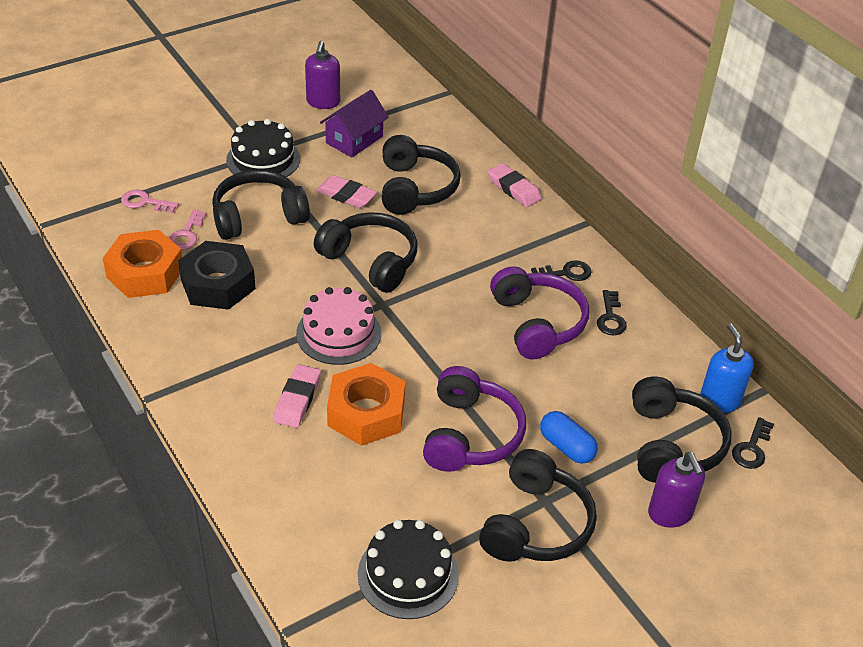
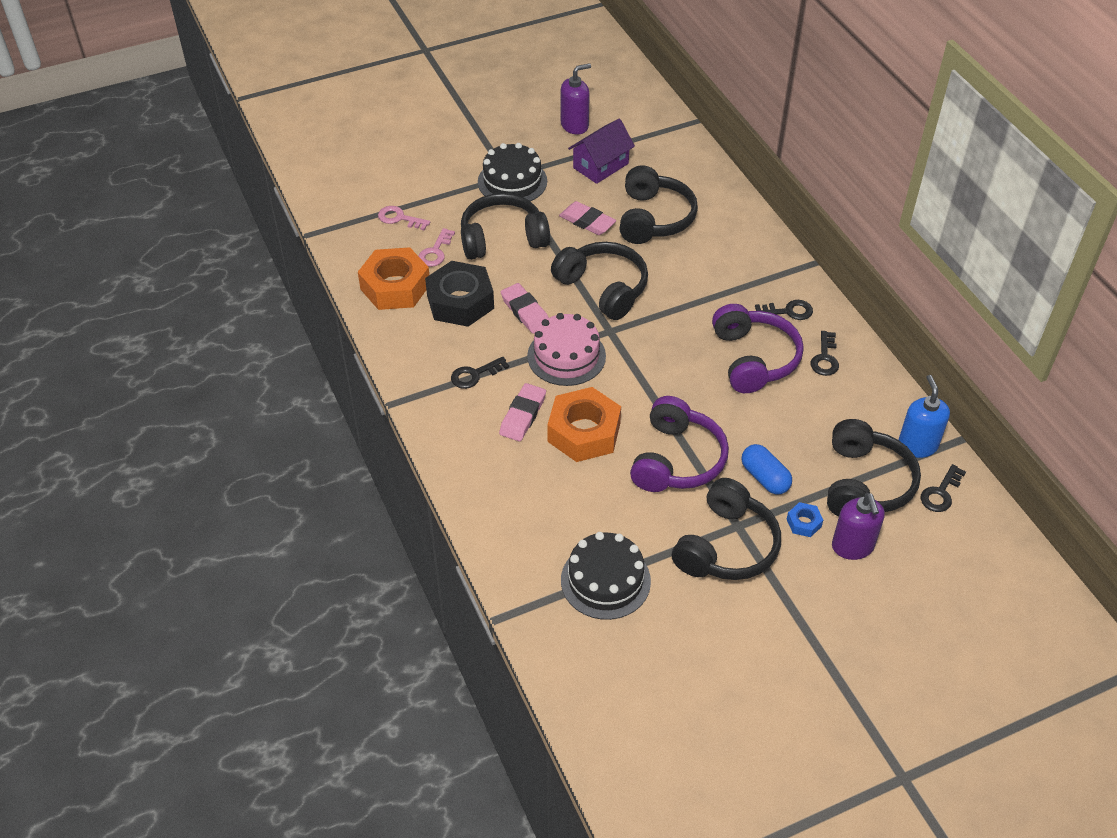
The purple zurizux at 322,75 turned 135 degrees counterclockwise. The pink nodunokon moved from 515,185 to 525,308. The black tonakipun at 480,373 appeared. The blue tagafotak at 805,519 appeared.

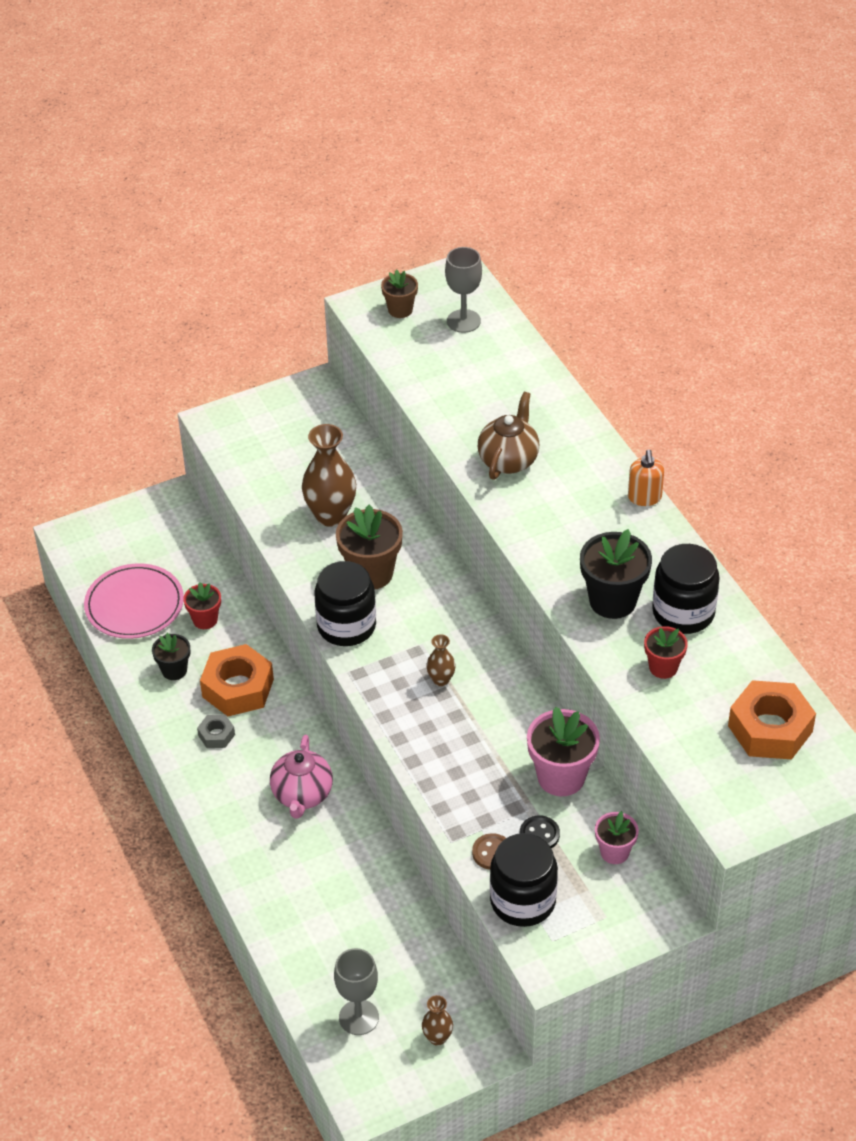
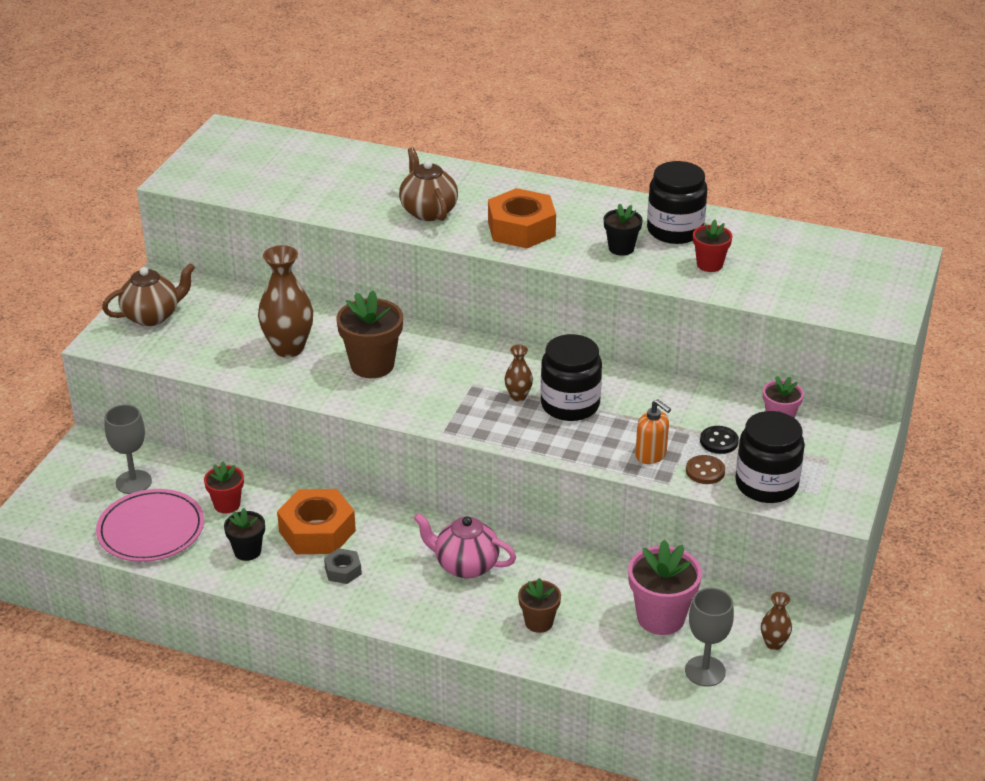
The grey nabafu moved from 463,290 to 128,449. The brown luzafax moved from 399,293 to 539,605. The orange zurizux moved from 646,478 to 653,431. The black luzafax at 616,574 changed to 0.59 times the size. The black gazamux moved from 345,603 to 571,377. The orange tagafotak moved from 772,719 to 522,218. The pink luzafax moved from 563,751 to 665,587. The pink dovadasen at 301,777 turned 150 degrees clockwise. The brown dovadasen at 148,294 appeared.

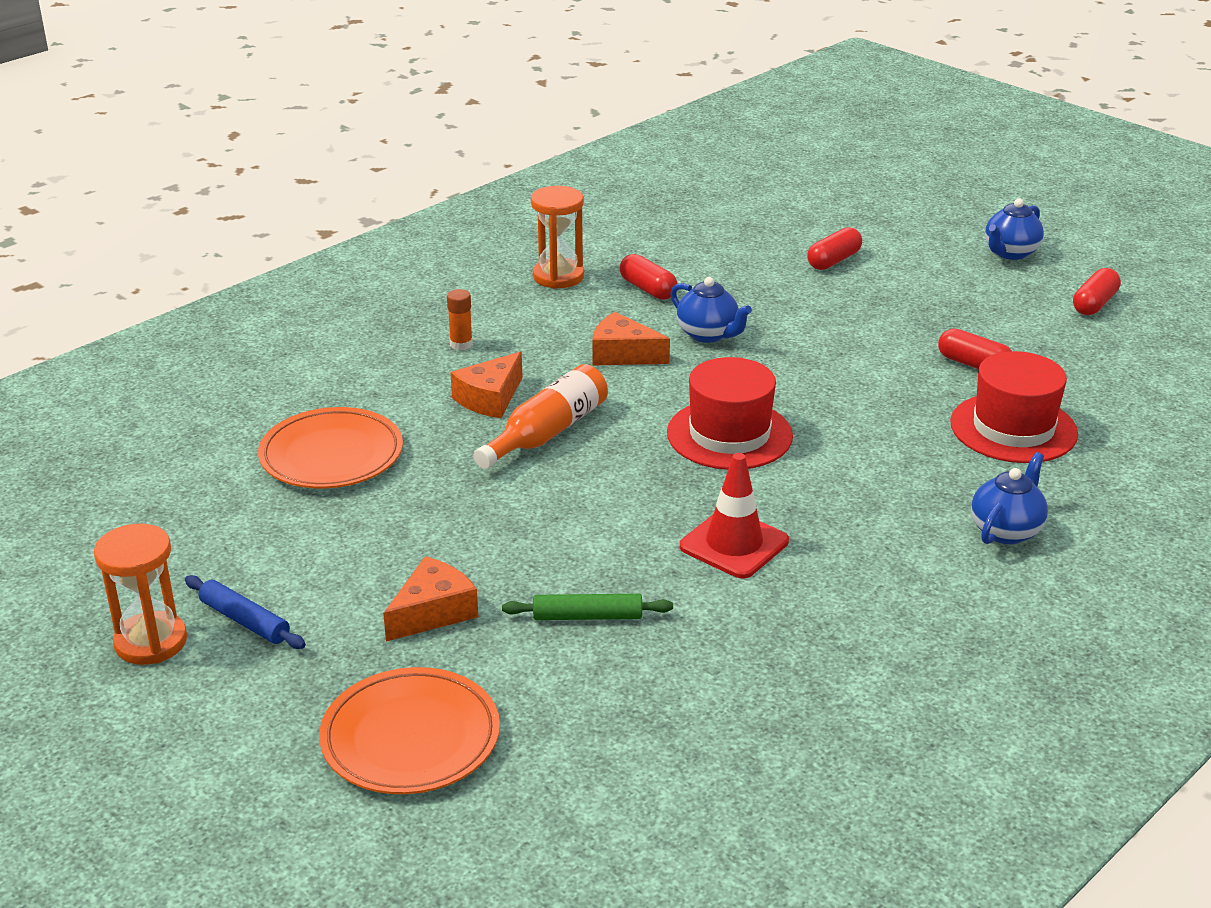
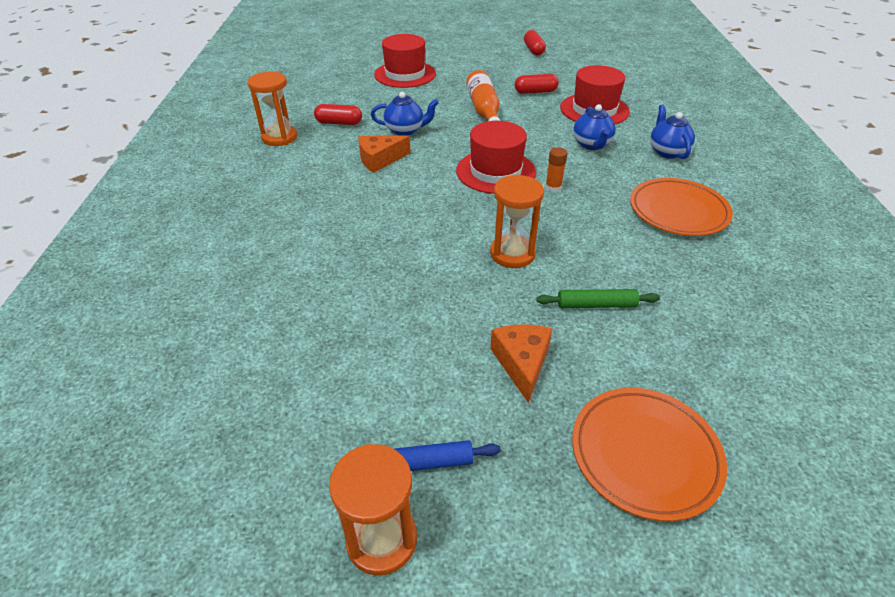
The blue dovadasen moved from 1014,229 to 594,127. The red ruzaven at 834,248 was replaced by the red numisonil at 405,61. The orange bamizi moved from 460,319 to 556,170. The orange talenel at 486,385 disappeared. The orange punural moved from 541,416 to 483,95. The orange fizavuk moved from 330,448 to 681,207. The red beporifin at 734,516 disappeared. The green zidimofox at 587,607 turned 45 degrees clockwise. The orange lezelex at 517,221 appeared.

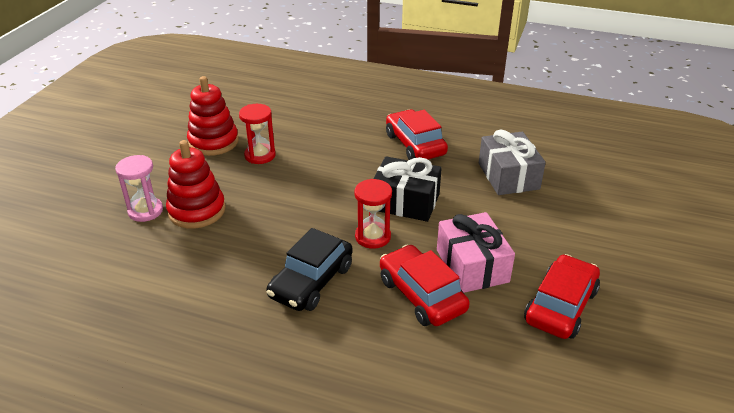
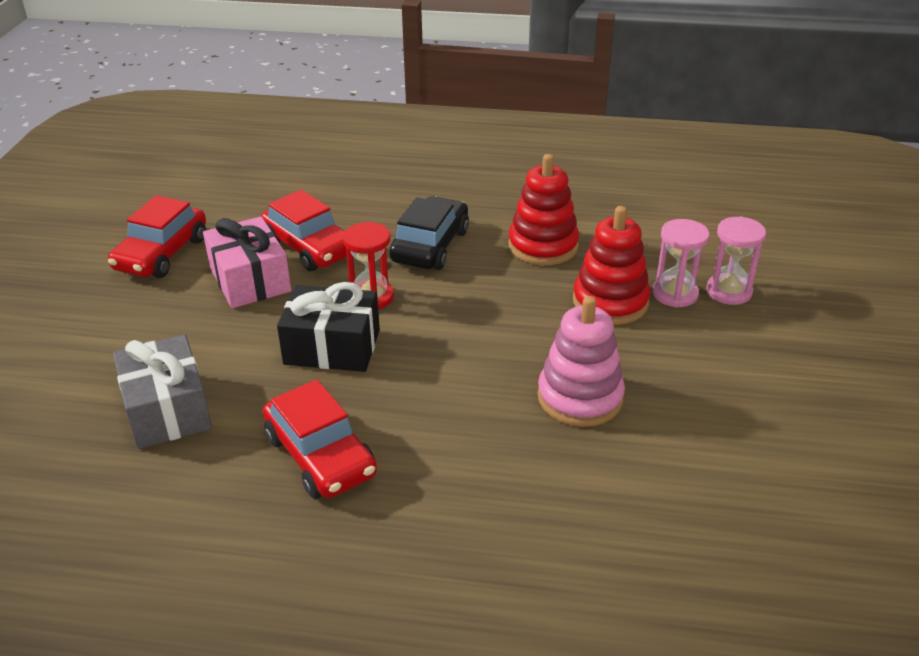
The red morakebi moved from 213,116 to 543,209. The red lezelex at 257,134 was replaced by the pink morakebi at 581,361. The pink lezelex at 736,260 appeared.

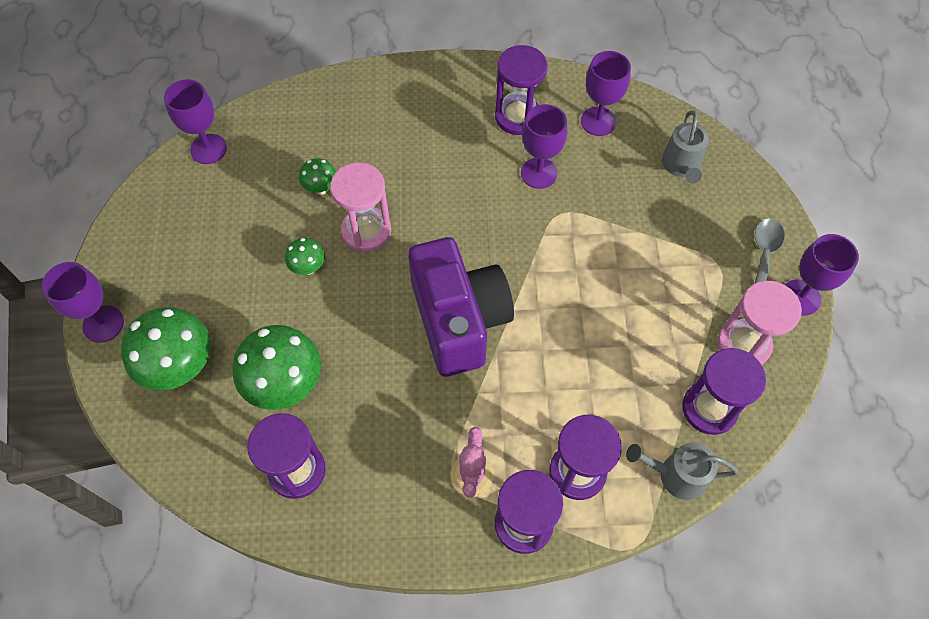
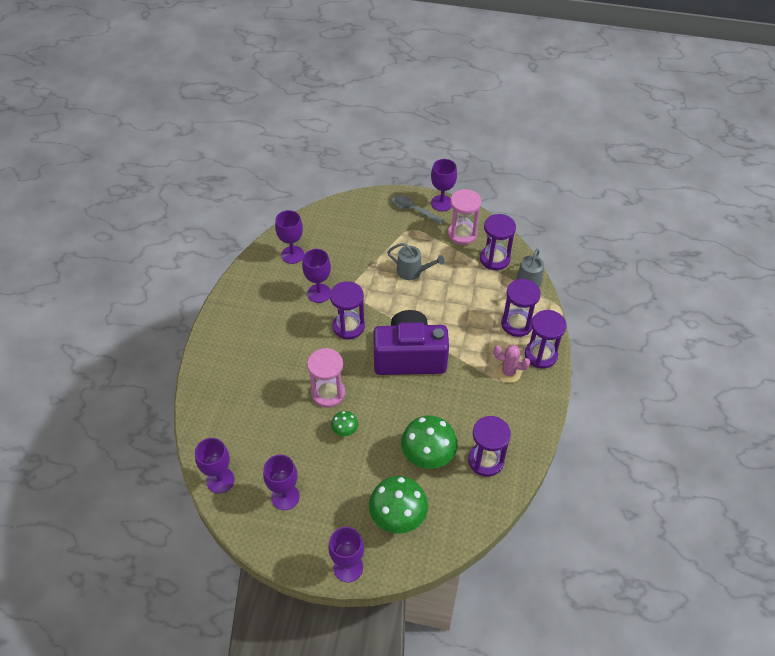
The purple lezelex moved from 521,90 to 347,310. The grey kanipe moved from 685,146 to 416,261. The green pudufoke at 317,176 disappeared. The purple nabafu at 281,482 appeared.

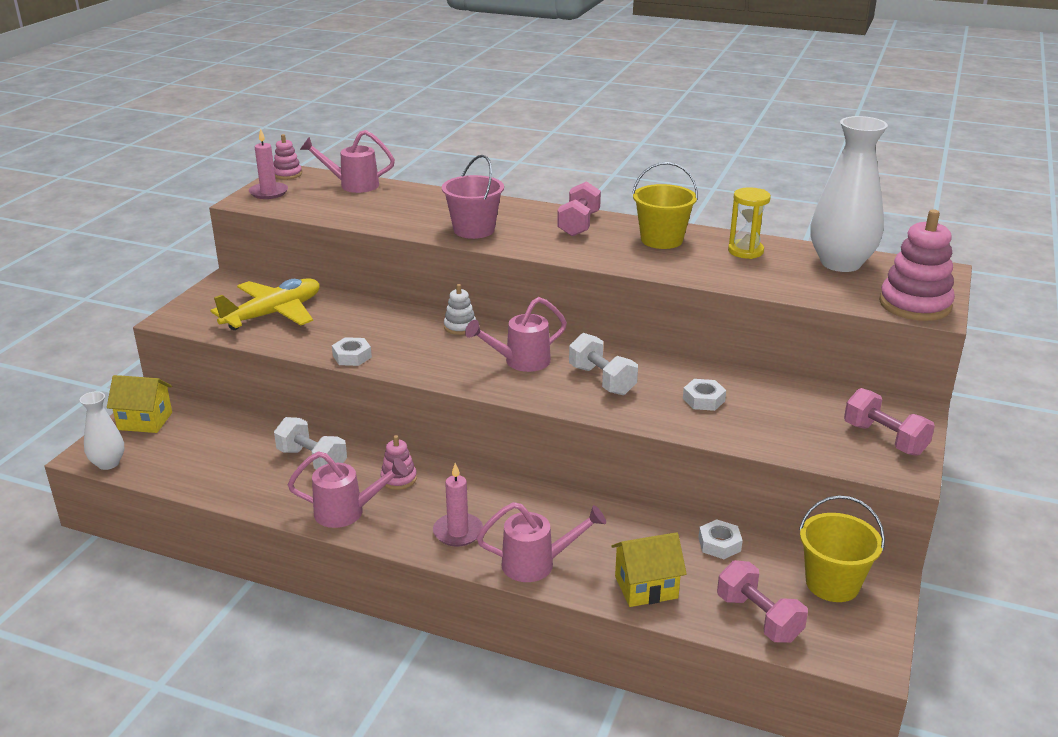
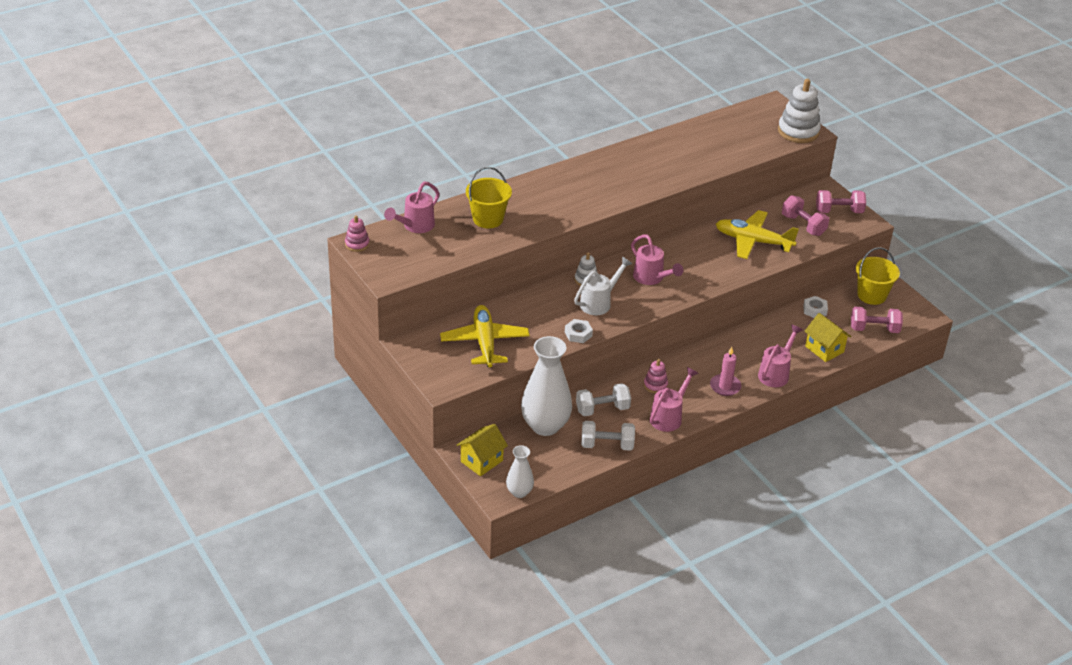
The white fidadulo moved from 849,194 to 546,386. The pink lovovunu at 268,163 disappeared. The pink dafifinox at 473,197 disappeared. The yellow dafifinox moved from 665,205 to 489,197. The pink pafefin moved from 579,208 to 805,215. The yellow lezelex at 749,223 disappeared. The pink morakebi at 917,265 became the white morakebi at 799,111. The pink kanipe at 516,334 turned 45 degrees counterclockwise. The white pafefin moved from 603,364 to 608,436. The white tagafotak at 704,395 was replaced by the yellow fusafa at 757,234. The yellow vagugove at 649,569 turned 60 degrees counterclockwise. The white kanipe at 603,285 appeared.

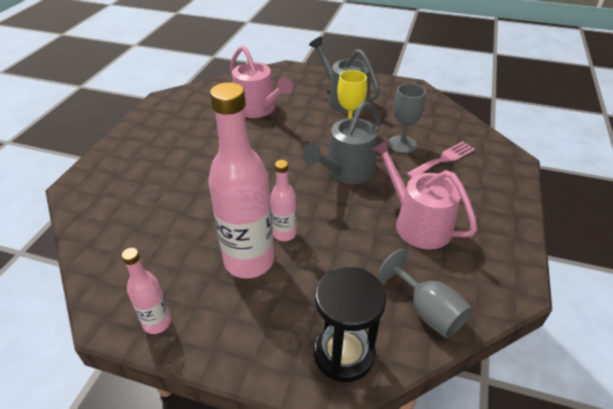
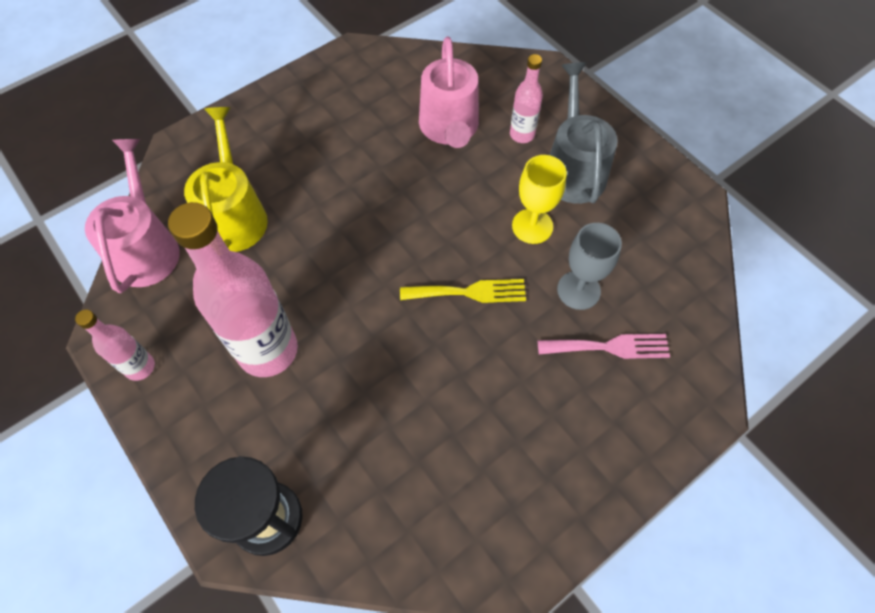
The grey kanipe at 341,142 was replaced by the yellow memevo at 463,291. The pink kanipe moved from 424,194 to 132,216. The pink punural moved from 283,200 to 526,98. The grey nabafu at 424,293 disappeared. The yellow kanipe at 226,179 appeared.

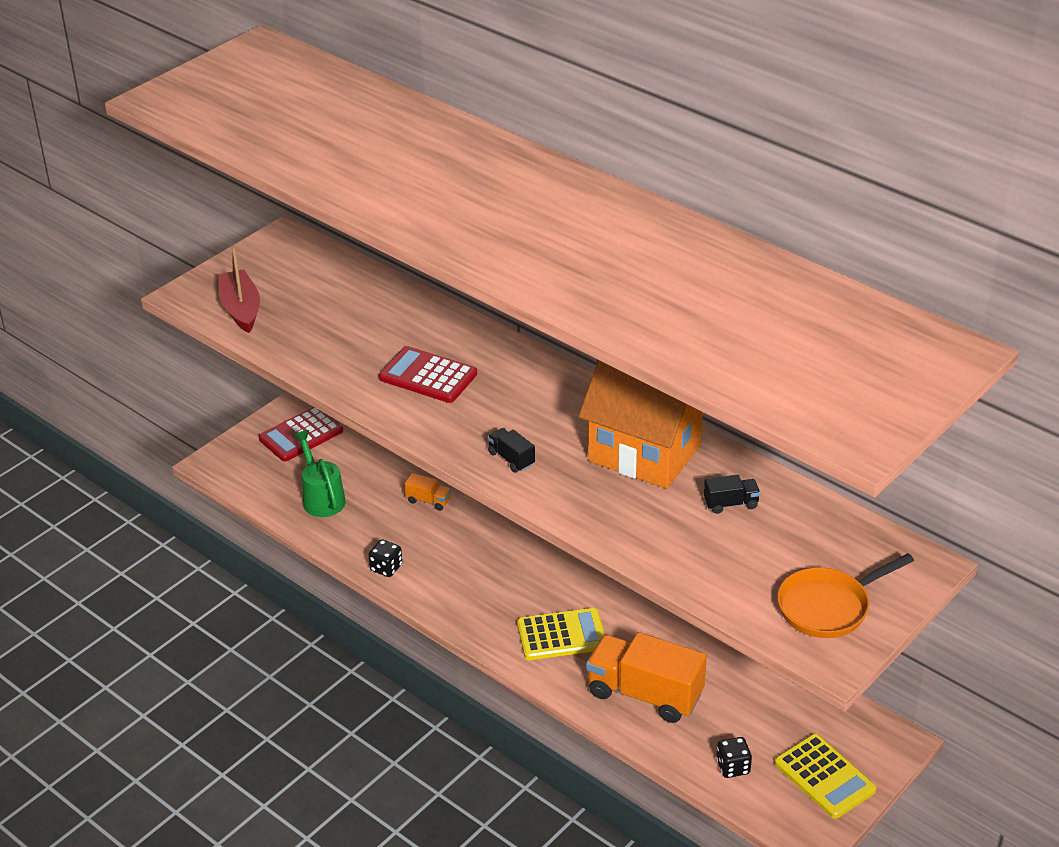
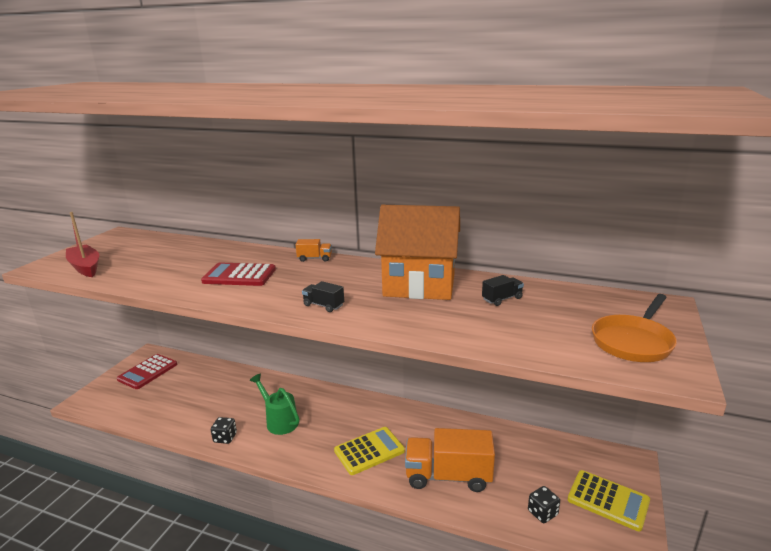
The green kanipe moved from 319,473 to 275,404. The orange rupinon moved from 428,492 to 314,250.

